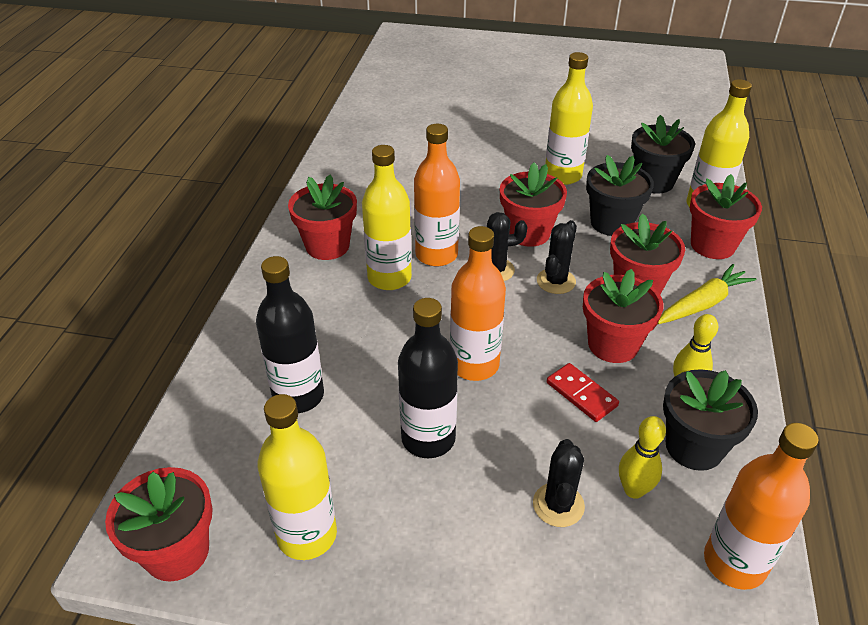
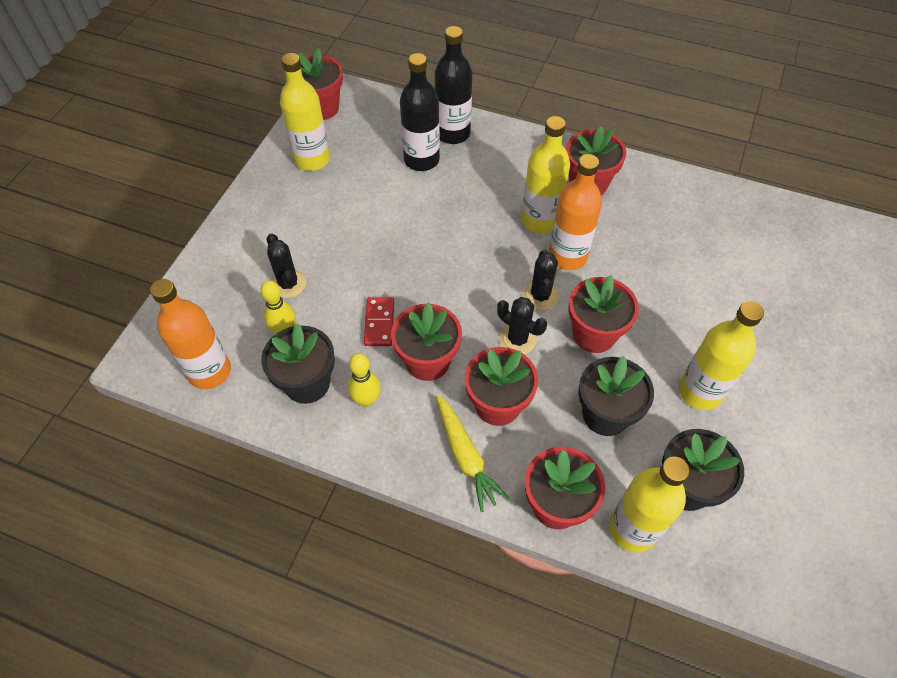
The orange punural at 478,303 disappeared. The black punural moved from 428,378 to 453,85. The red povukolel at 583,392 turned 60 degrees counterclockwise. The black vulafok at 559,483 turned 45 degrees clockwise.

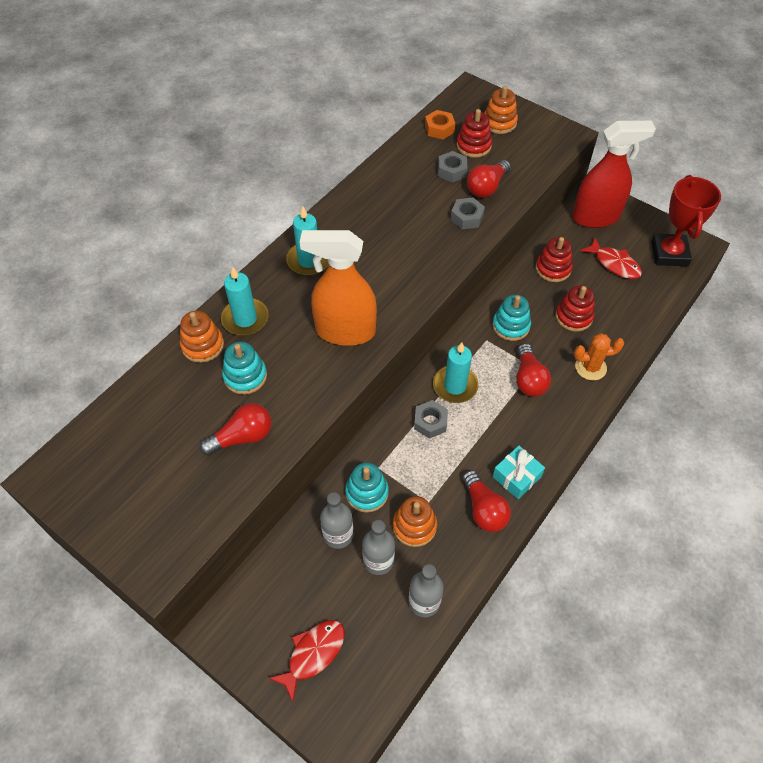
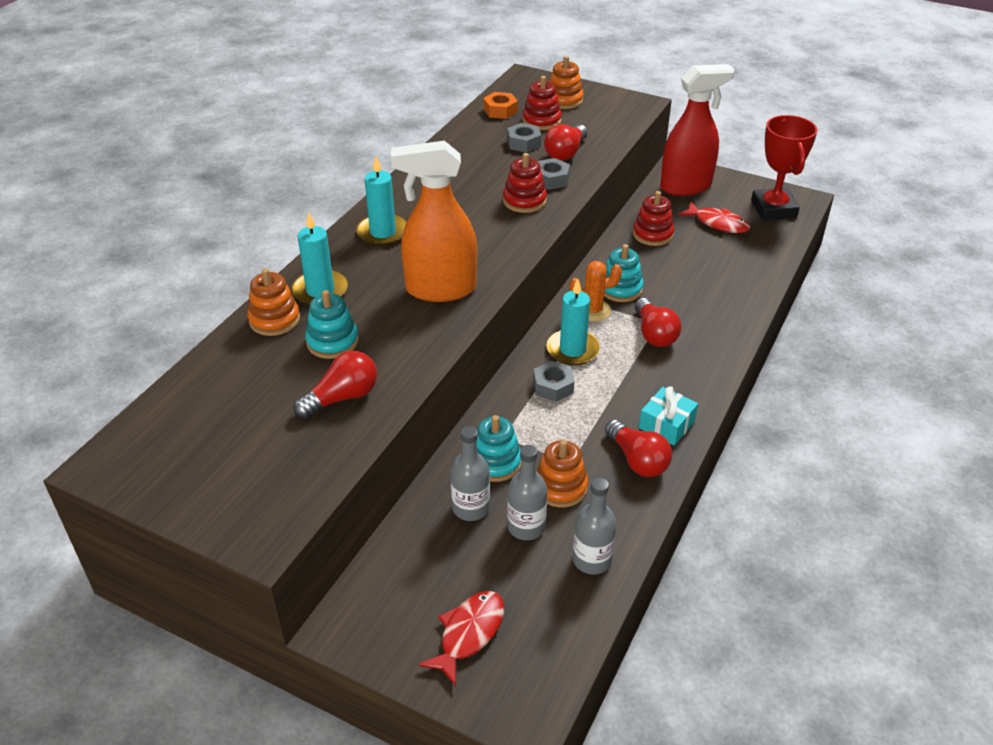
The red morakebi moved from 575,308 to 525,183. The orange vulafok moved from 599,356 to 595,291.

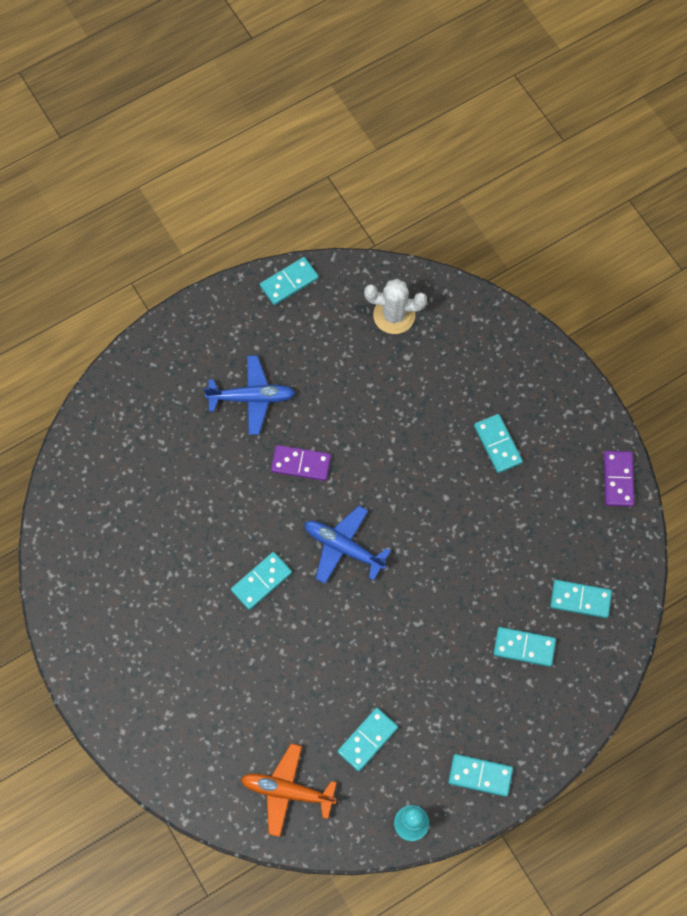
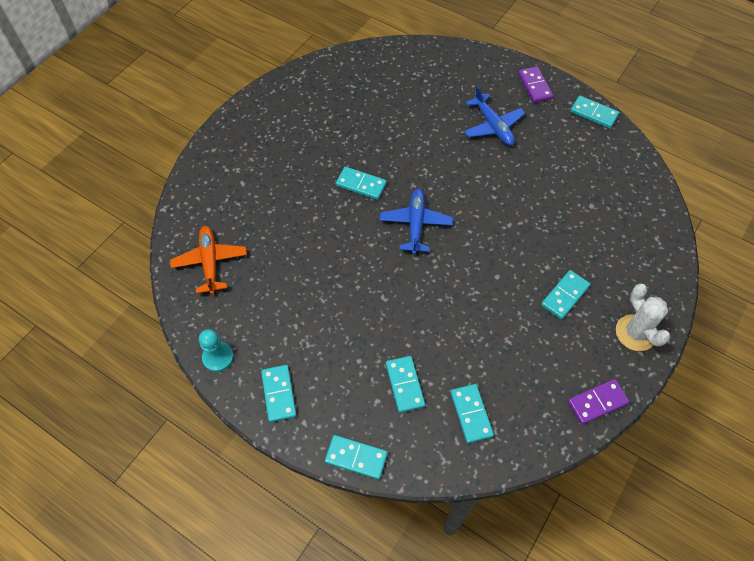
The white vulafok moved from 395,306 to 643,317. The purple povukolel moved from 301,463 to 535,84. The turquoise povukolel moved from 367,739 to 356,457.

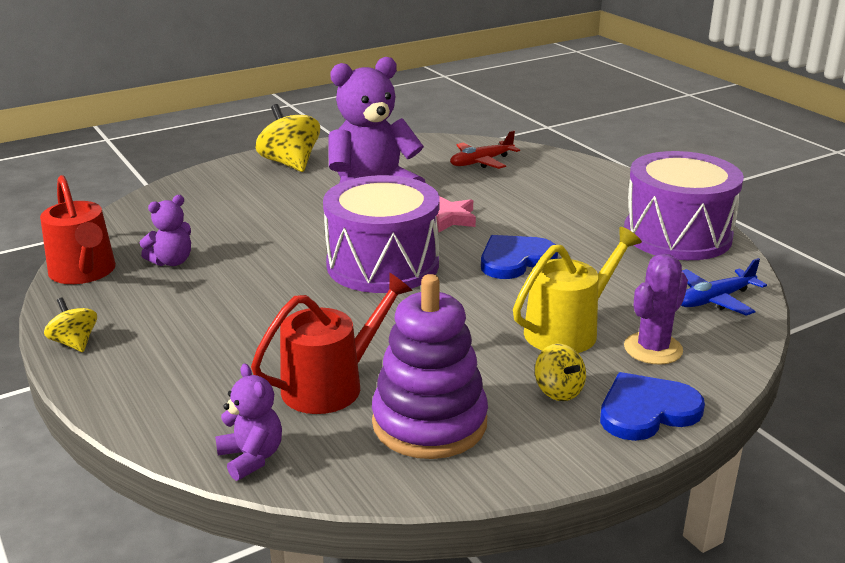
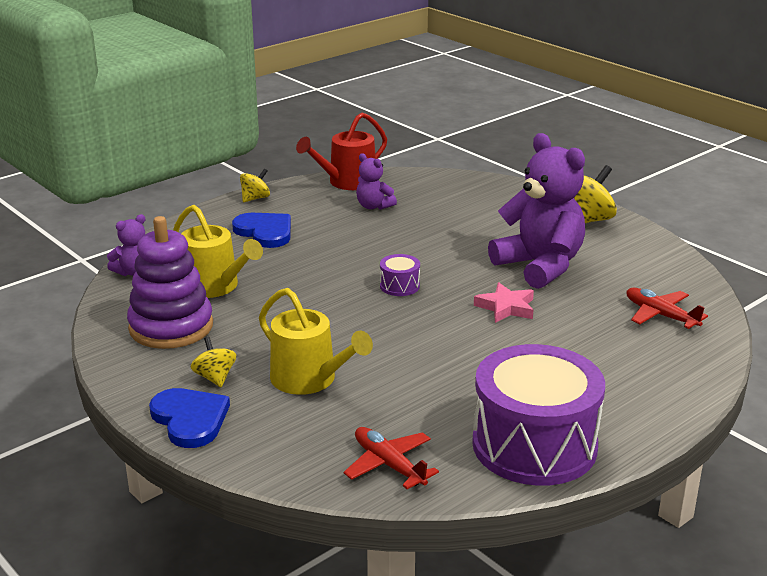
The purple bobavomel at 381,234 changed to 0.40 times the size. The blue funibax moved from 519,257 to 261,230. The purple vulafok at 656,309 disappeared. The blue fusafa at 724,287 became the red fusafa at 391,458. The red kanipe at 332,343 became the yellow kanipe at 218,251. The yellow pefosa at 560,372 turned 105 degrees clockwise.

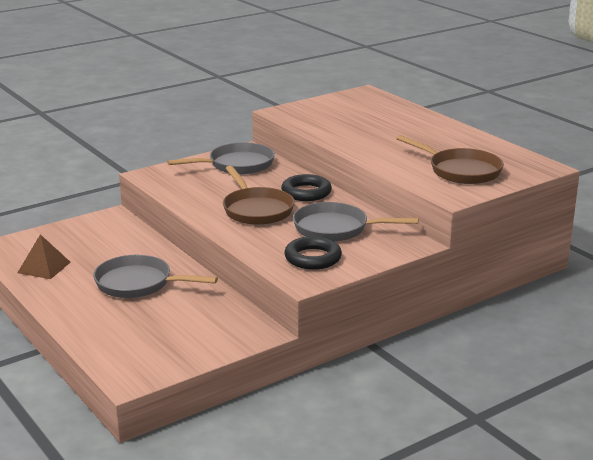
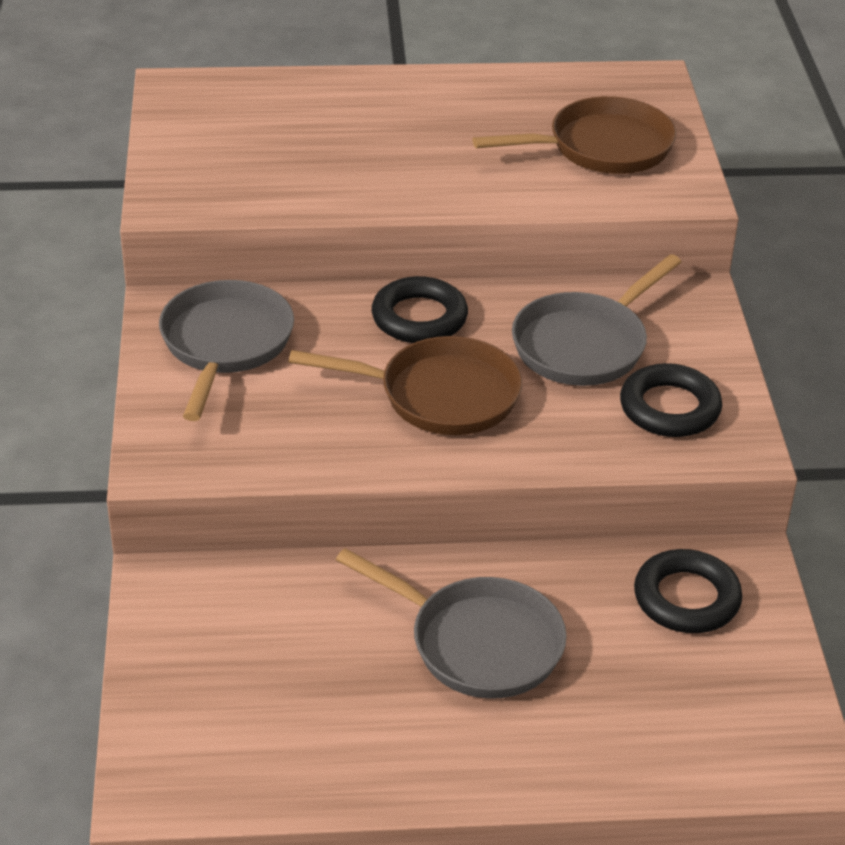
The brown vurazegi at 44,256 disappeared. The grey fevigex at 155,276 turned 105 degrees counterclockwise. The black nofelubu at 688,591 appeared.

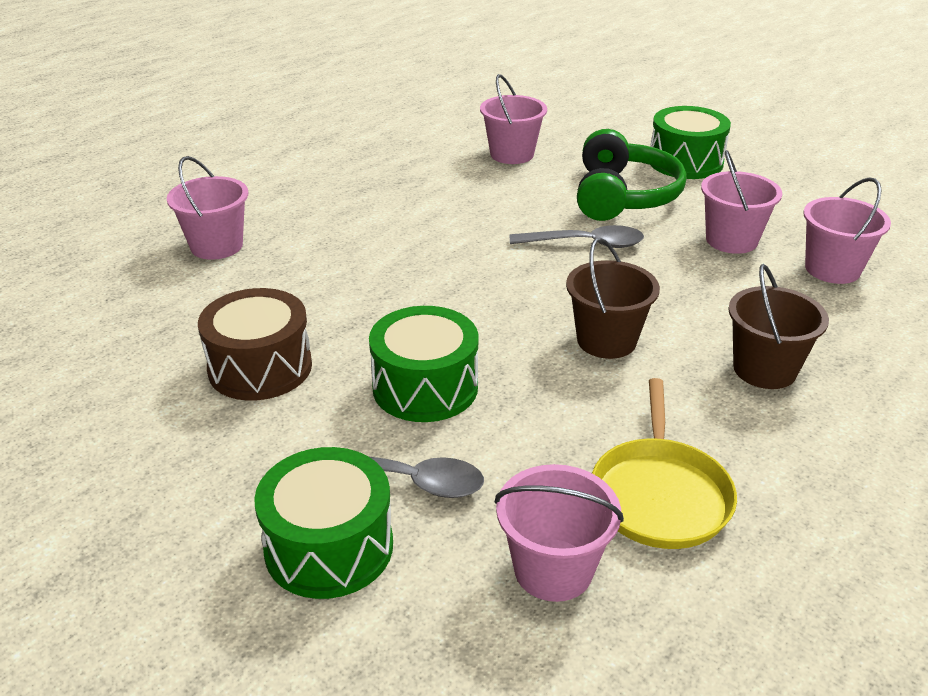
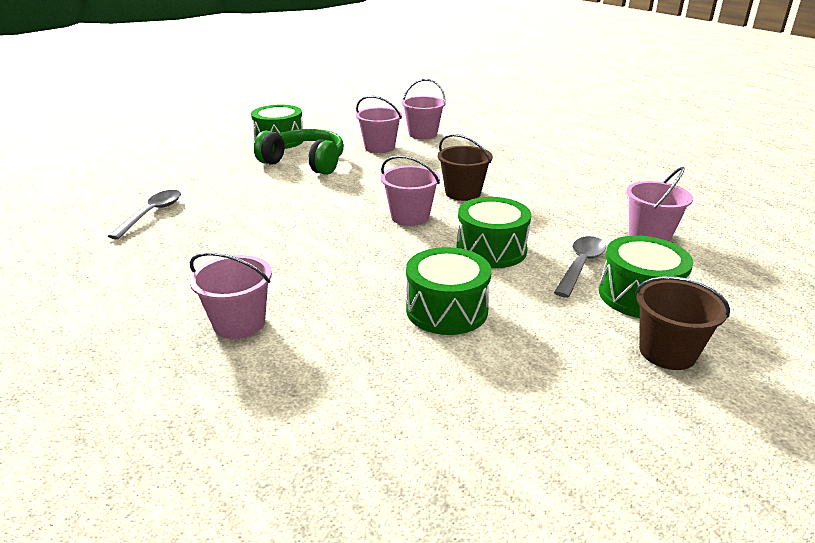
The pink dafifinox moved from 513,119 to 410,190. The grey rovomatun moved from 577,236 to 144,214. The brown dafifinox moved from 778,326 to 682,323. The brown bobavomel at 255,344 became the green bobavomel at 449,291. The yellow fevigex at 664,463 disappeared.

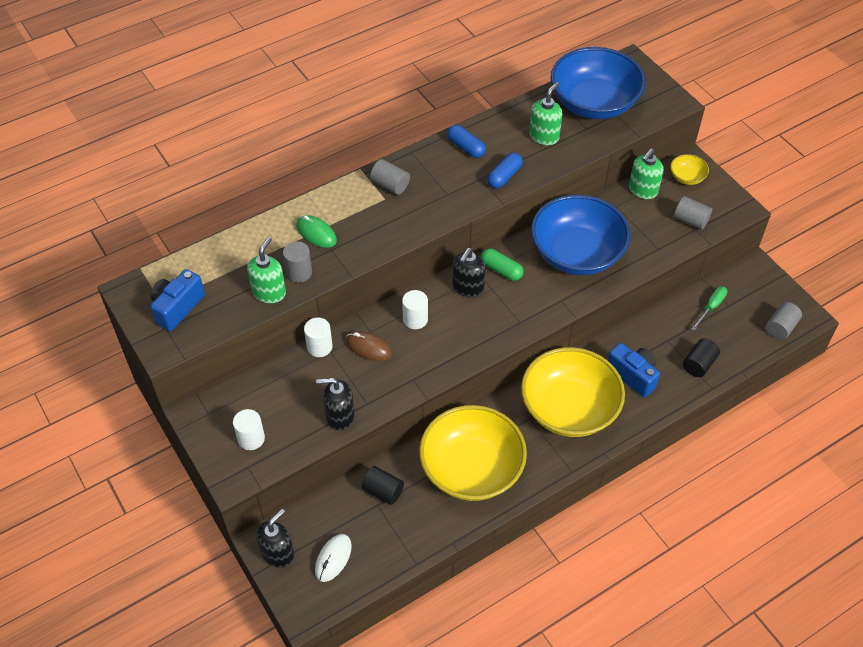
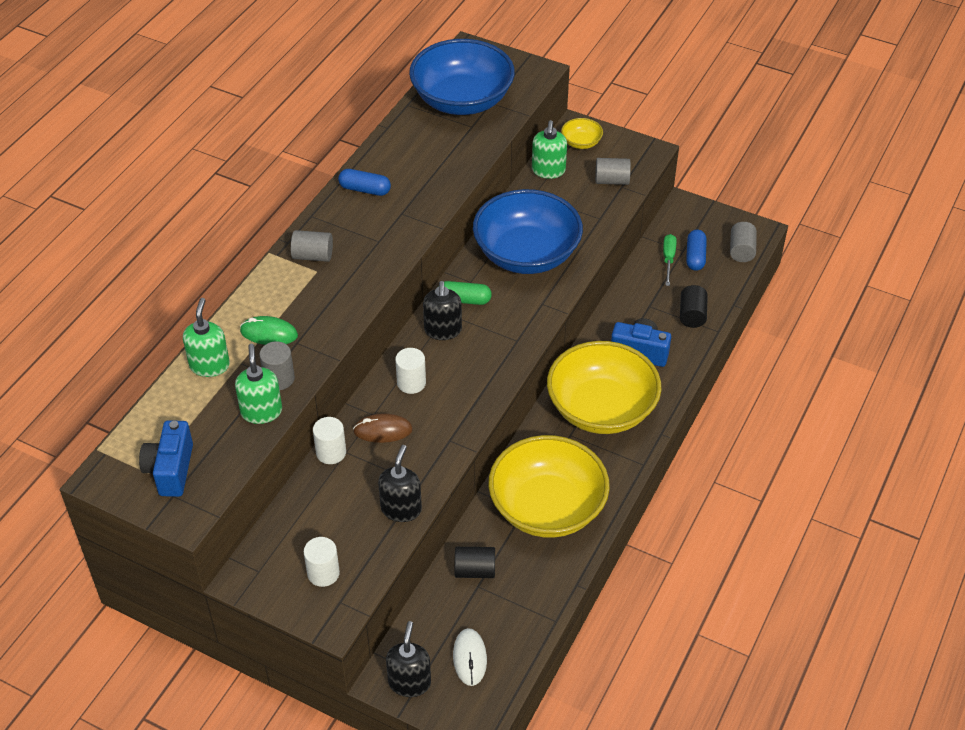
The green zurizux moved from 545,113 to 206,337. The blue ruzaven moved from 505,170 to 696,250. The black zurizux at 335,404 turned 135 degrees clockwise.

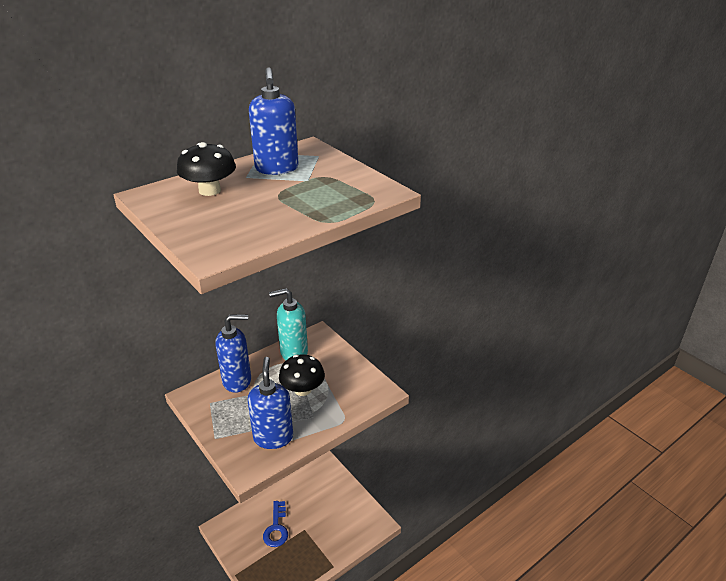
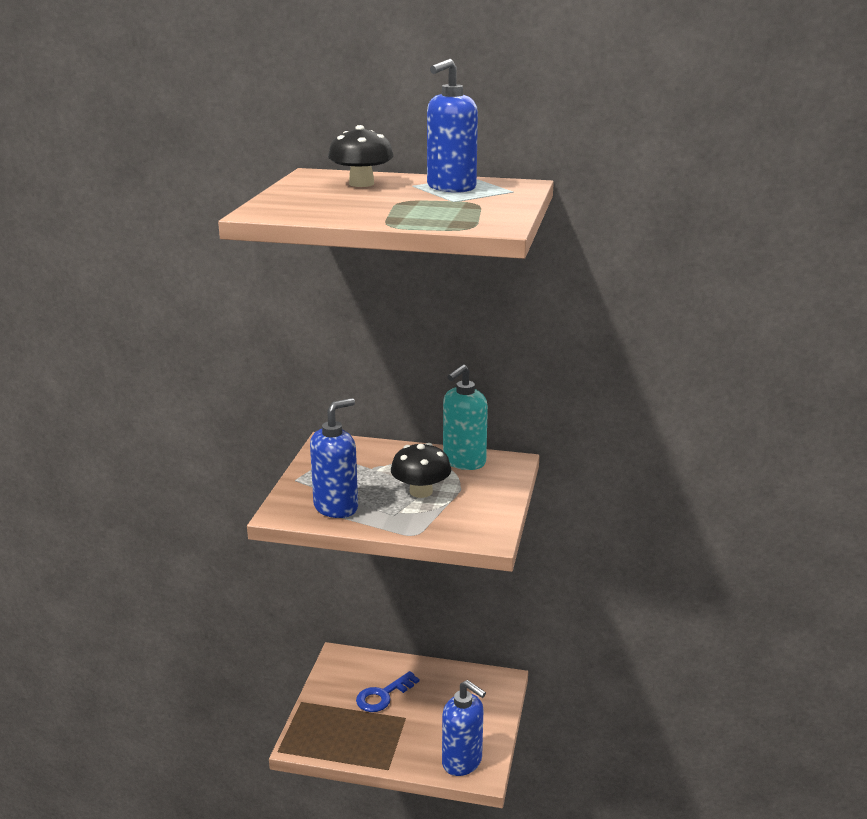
The turquoise zurizux at 288,324 turned 90 degrees counterclockwise. The blue zurizux moved from 233,353 to 464,728.

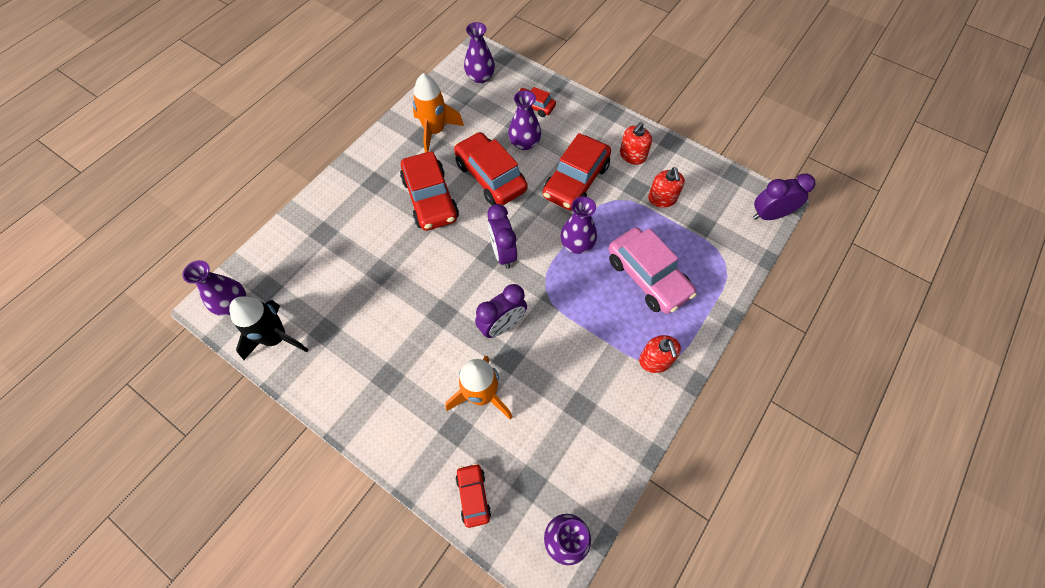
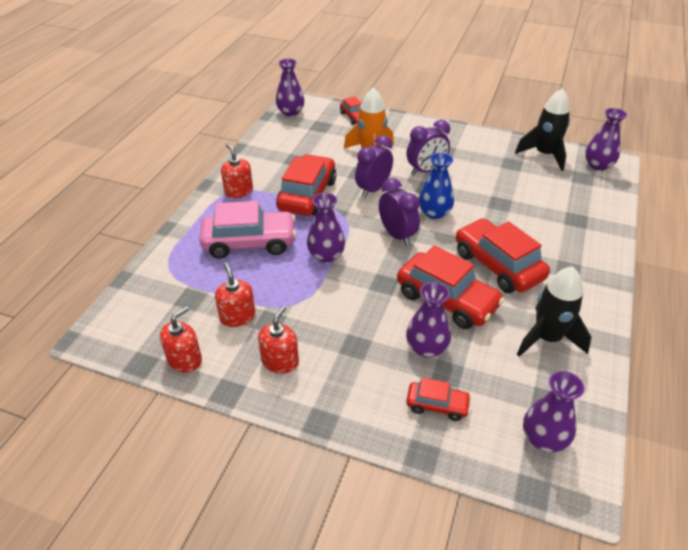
The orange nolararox at 438,113 became the black nolararox at 554,311. The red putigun moved from 577,171 to 306,185. The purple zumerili moved from 784,197 to 428,147. The pink putigun at 652,270 turned 135 degrees clockwise. The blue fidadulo at 436,186 appeared. The red zurizux at 181,339 appeared.

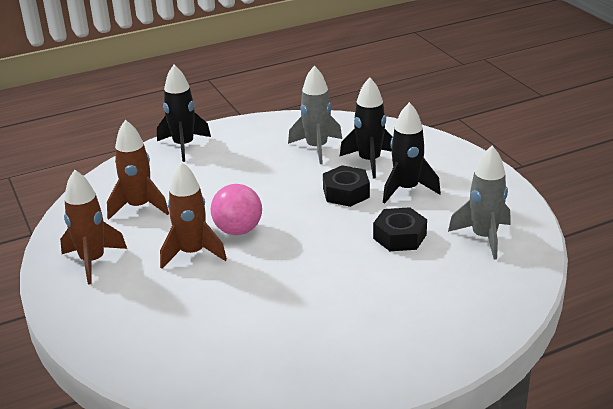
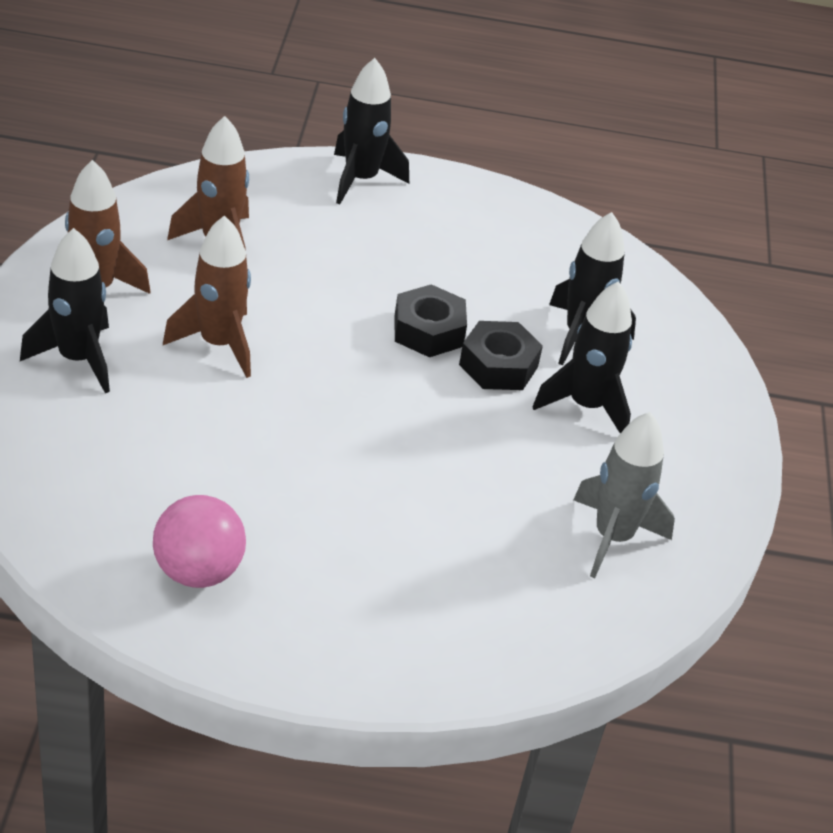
The grey nolararox at 315,115 disappeared. The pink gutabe moved from 236,209 to 199,541. The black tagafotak moved from 400,229 to 431,320. The black nolararox at 65,310 appeared.

